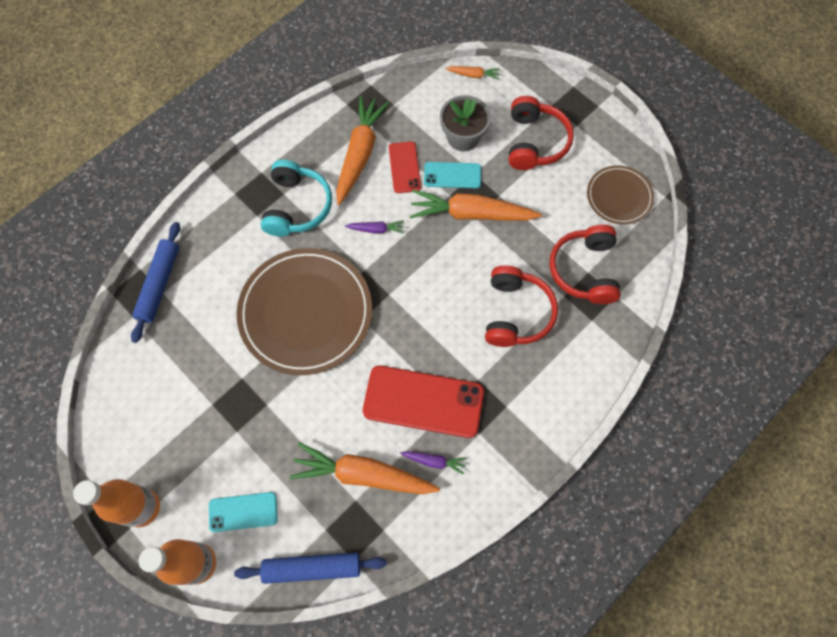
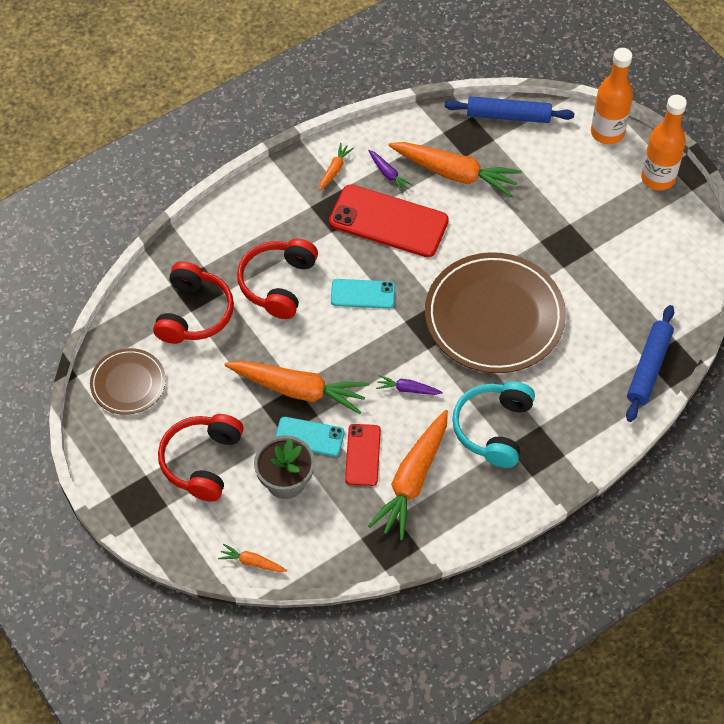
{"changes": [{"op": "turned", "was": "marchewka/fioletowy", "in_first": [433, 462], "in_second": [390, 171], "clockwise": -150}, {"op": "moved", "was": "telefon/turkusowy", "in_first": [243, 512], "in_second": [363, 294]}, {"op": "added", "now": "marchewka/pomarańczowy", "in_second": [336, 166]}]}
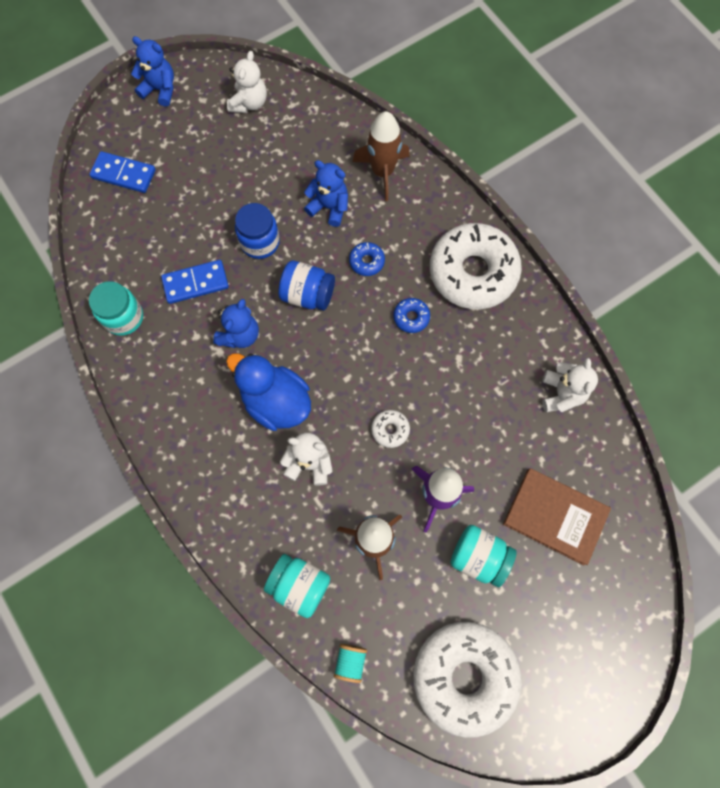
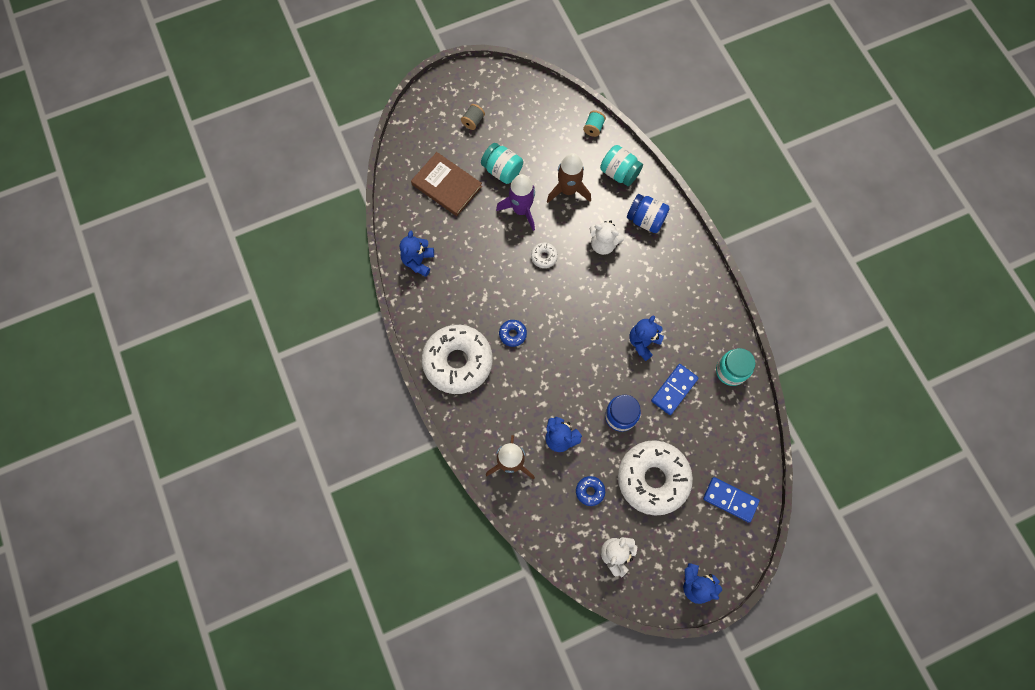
{"changes": [{"op": "moved", "was": "donut/niebieski", "in_first": [367, 259], "in_second": [590, 491]}, {"op": "turned", "was": "kostka domina/niebieski", "in_first": [195, 282], "in_second": [675, 389], "clockwise": -45}, {"op": "moved", "was": "słoik/niebieski", "in_first": [306, 286], "in_second": [648, 213]}, {"op": "removed", "was": "kaczka/niebieski", "in_first": [268, 392]}, {"op": "recoloured", "was": "miś/biały", "now": "miś/niebieski", "in_first": [570, 385], "in_second": [417, 254]}, {"op": "moved", "was": "donut/biały", "in_first": [467, 680], "in_second": [655, 477]}, {"op": "added", "now": "szpulka/szary", "in_second": [473, 117]}]}
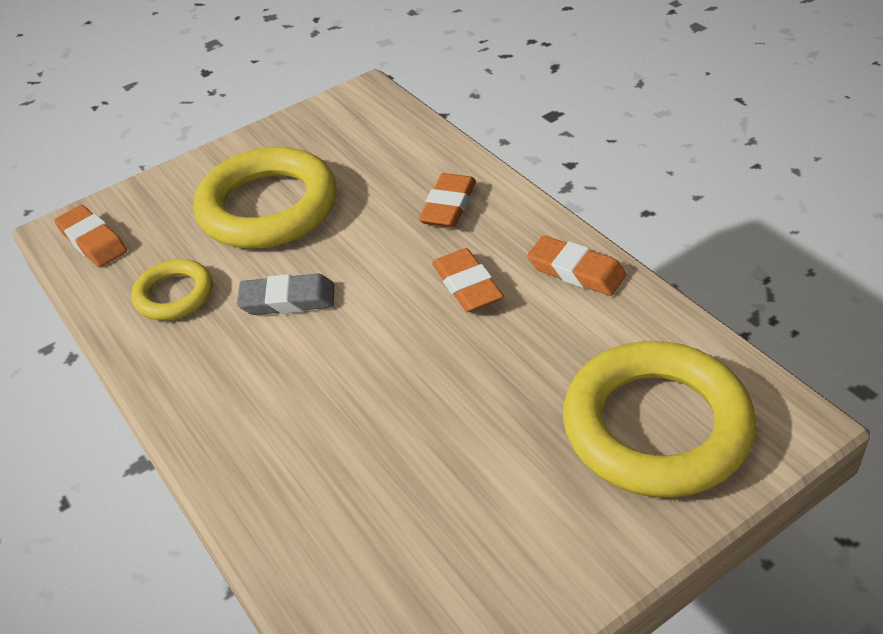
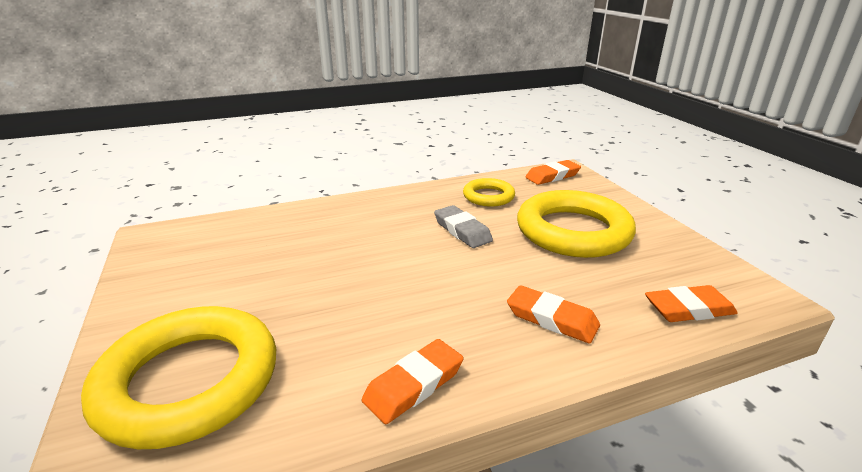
{"changes": [{"op": "moved", "was": "gumka do mazania/pomarańczowy", "in_first": [468, 280], "in_second": [691, 303]}, {"op": "turned", "was": "gumka do mazania/szary", "in_first": [285, 294], "in_second": [463, 226], "clockwise": -45}]}
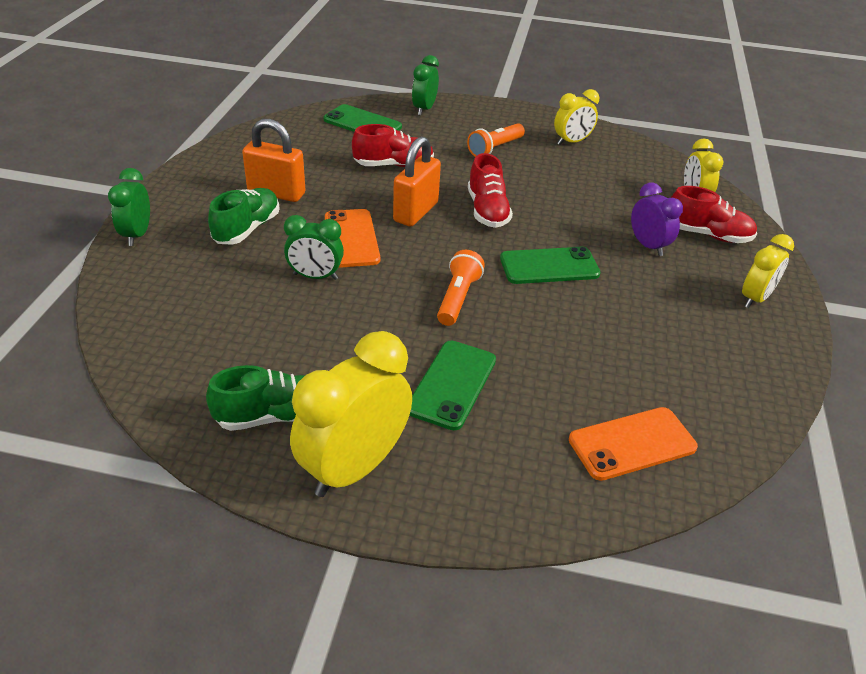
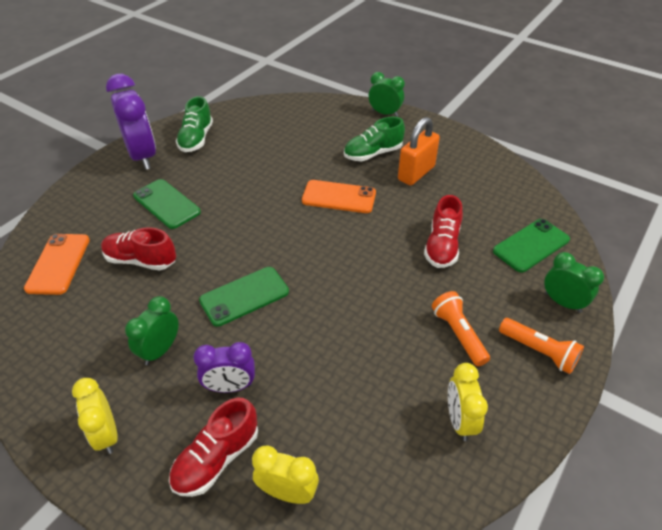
{"changes": [{"op": "removed", "was": "kłódka/pomarańczowy", "in_first": [417, 181]}, {"op": "moved", "was": "but/czerwony", "in_first": [490, 190], "in_second": [138, 249]}, {"op": "turned", "was": "but/zielony", "in_first": [244, 216], "in_second": [374, 138], "clockwise": 105}, {"op": "moved", "was": "budzik/zielony", "in_first": [314, 247], "in_second": [152, 330]}, {"op": "turned", "was": "telefon/zielony", "in_first": [550, 265], "in_second": [244, 297], "clockwise": 45}, {"op": "moved", "was": "latarka/pomarańczowy", "in_first": [461, 288], "in_second": [541, 346]}, {"op": "recoloured", "was": "budzik/żółty", "now": "budzik/fioletowy", "in_first": [351, 414], "in_second": [131, 122]}]}
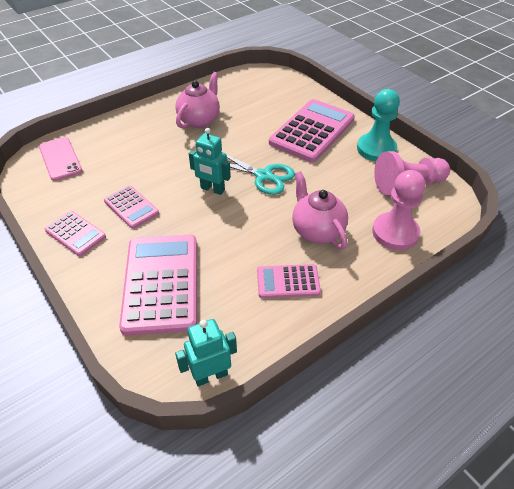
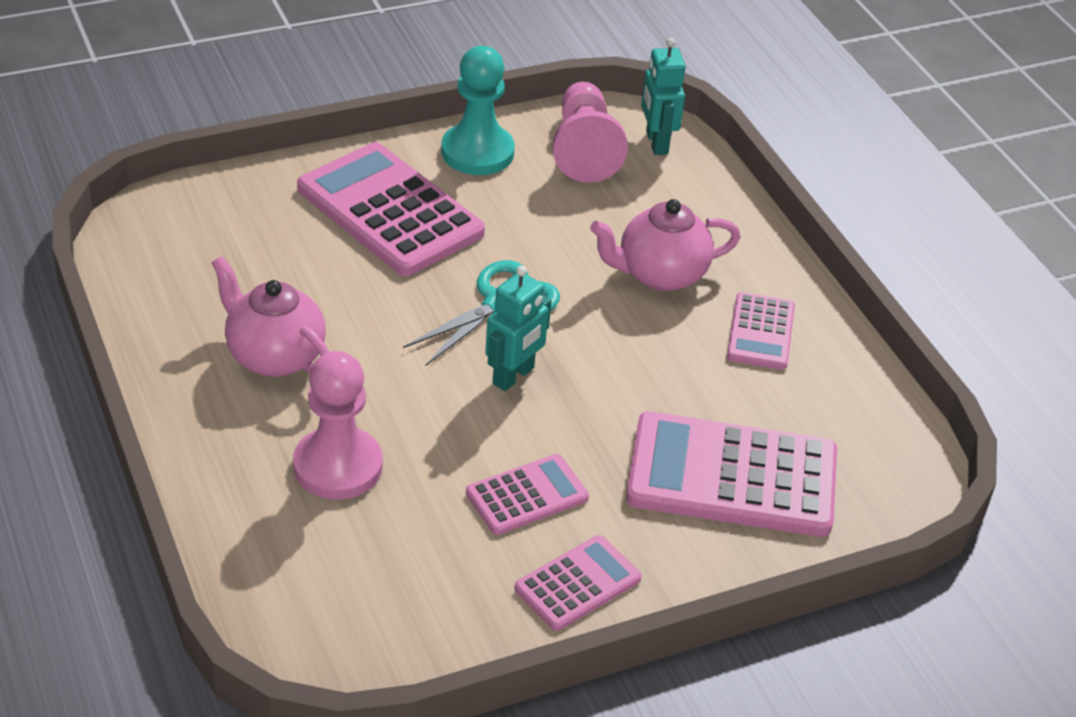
{"changes": [{"op": "removed", "was": "telefon/różowy", "in_first": [60, 159]}, {"op": "moved", "was": "pionek/różowy", "in_first": [399, 210], "in_second": [338, 425]}, {"op": "moved", "was": "robot/turkusowy", "in_first": [206, 352], "in_second": [663, 96]}]}
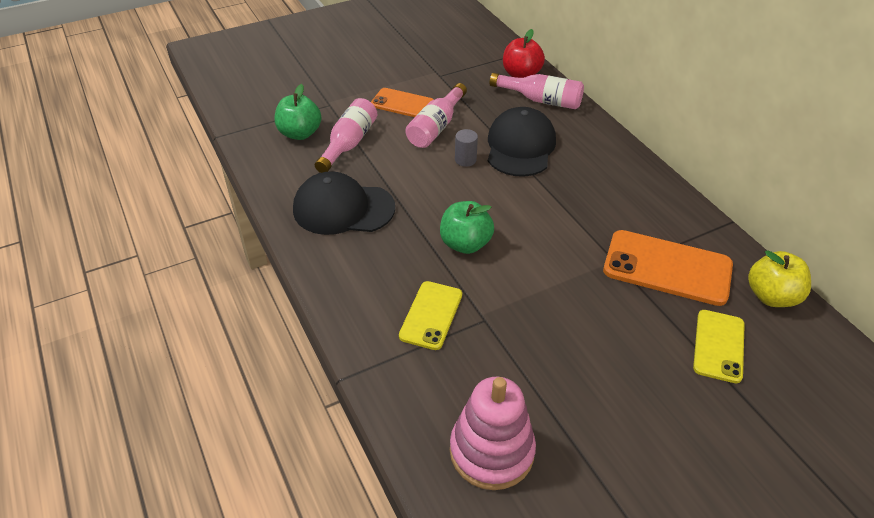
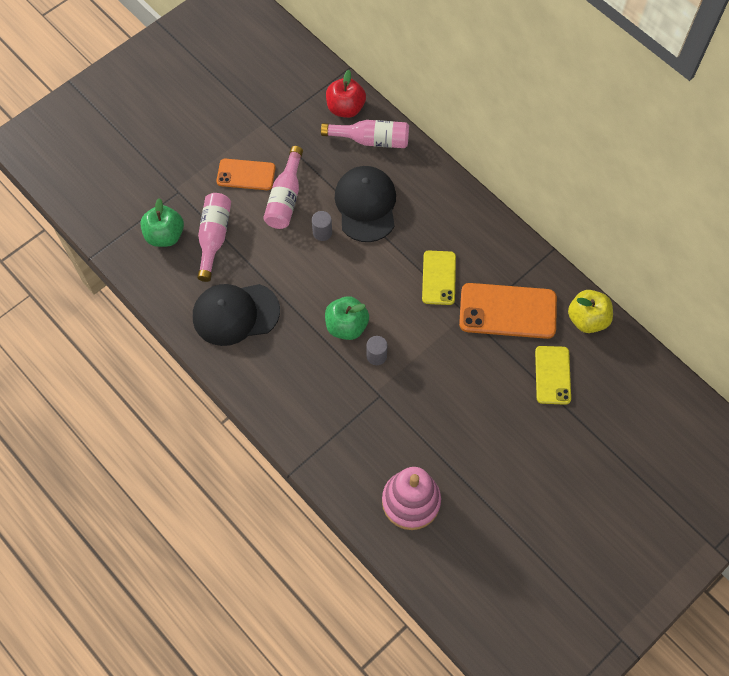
{"changes": [{"op": "moved", "was": "telefon/żółty", "in_first": [430, 315], "in_second": [439, 278]}, {"op": "added", "now": "walec/szary", "in_second": [377, 350]}]}
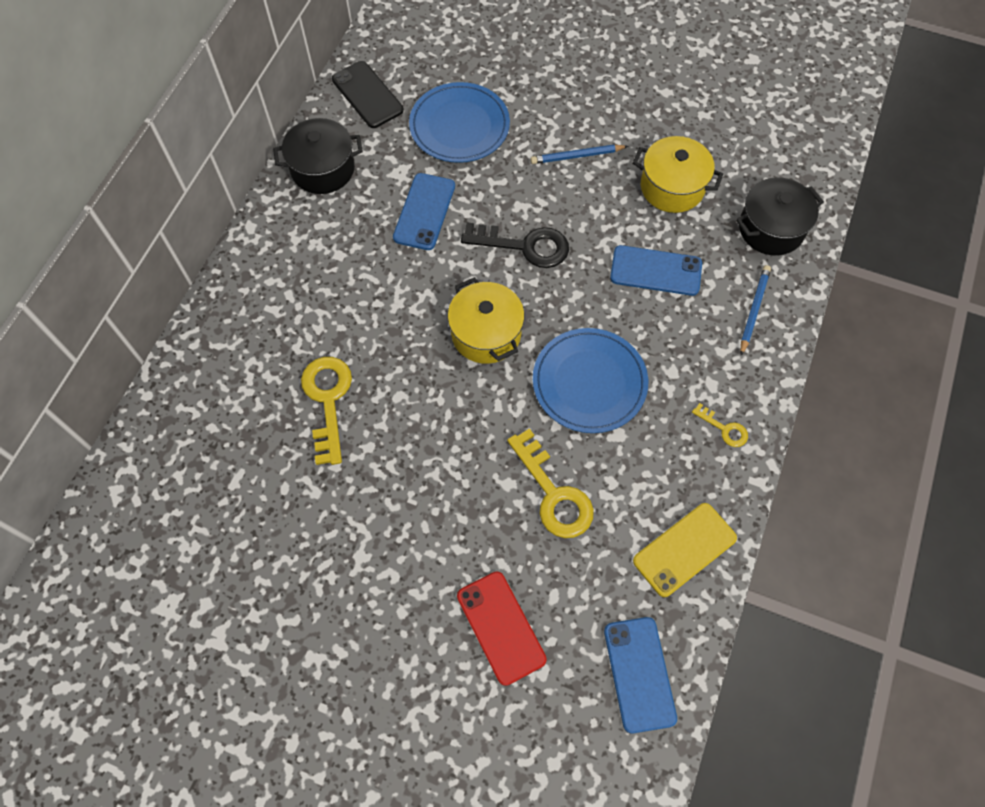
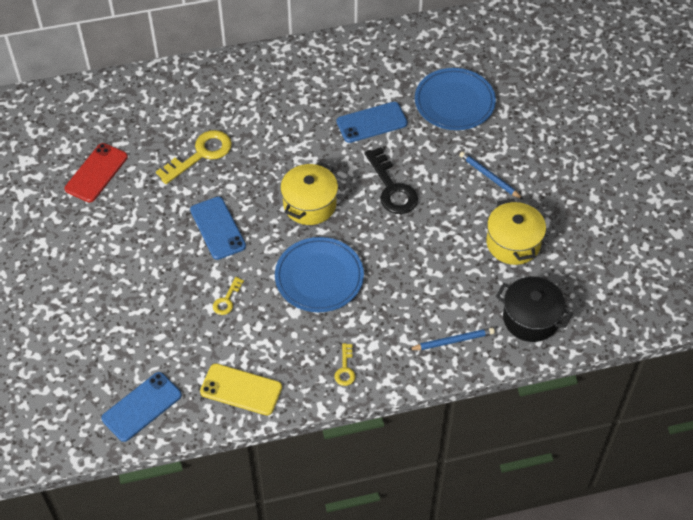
{"changes": [{"op": "removed", "was": "telefon/czarny", "in_first": [368, 94]}, {"op": "removed", "was": "garnek/czarny", "in_first": [318, 156]}, {"op": "moved", "was": "telefon/niebieski", "in_first": [656, 270], "in_second": [218, 228]}, {"op": "resized", "was": "klucz/żółty", "in_first": [550, 483], "in_second": [228, 296], "ratio": 0.51}, {"op": "moved", "was": "telefon/czerwony", "in_first": [502, 628], "in_second": [96, 172]}]}
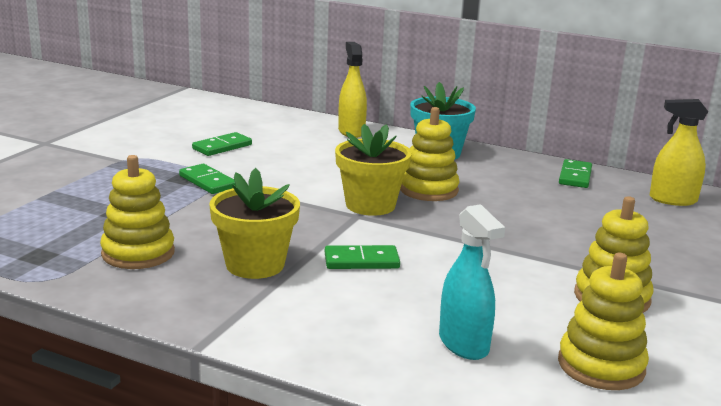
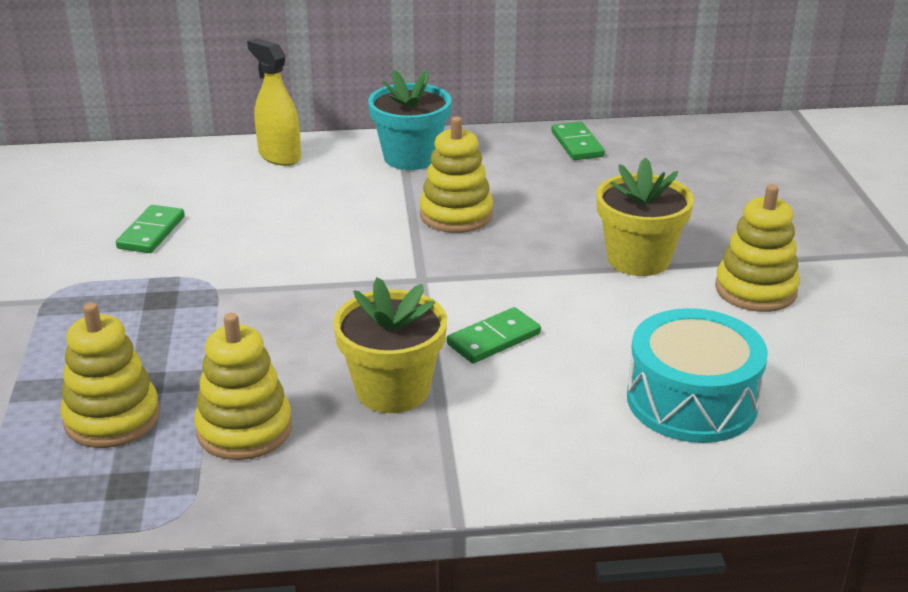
{"changes": [{"op": "removed", "was": "spryskiwacz/żółty", "in_first": [679, 152]}, {"op": "moved", "was": "doniczka/żółty", "in_first": [373, 170], "in_second": [645, 216]}, {"op": "removed", "was": "kostka domina/zielony", "in_first": [207, 179]}, {"op": "replaced", "was": "spryskiwacz/turkusowy", "now": "bęben/turkusowy", "in_first": [472, 282], "in_second": [697, 375]}, {"op": "moved", "was": "zabawka nakładanka/żółty", "in_first": [603, 321], "in_second": [110, 375]}]}
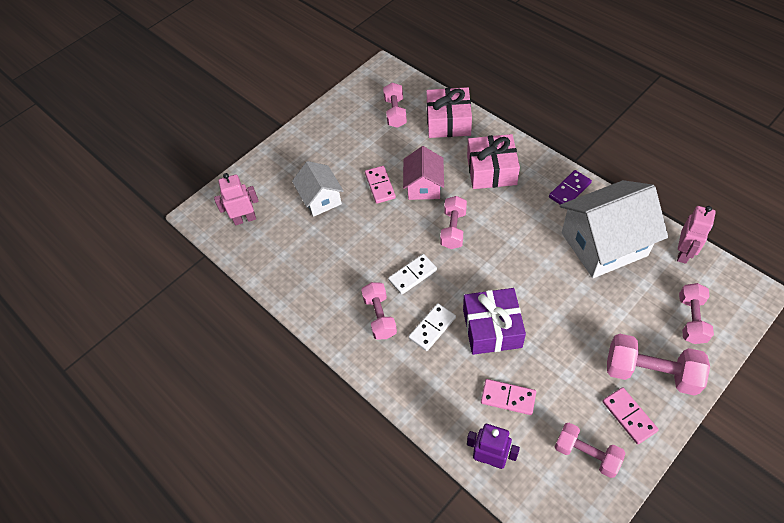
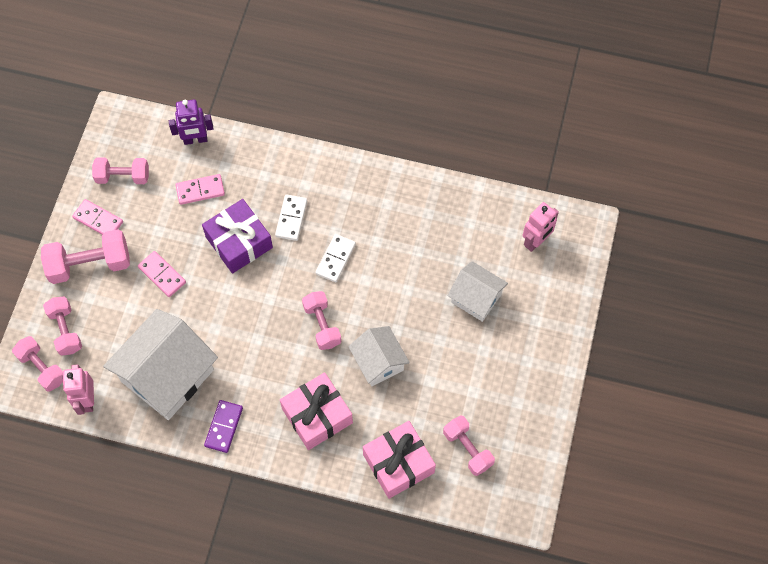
{"changes": [{"op": "recoloured", "was": "domek/różowy", "now": "domek/biały", "in_first": [423, 173], "in_second": [379, 356]}, {"op": "moved", "was": "kostka domina/różowy", "in_first": [380, 185], "in_second": [162, 274]}, {"op": "moved", "was": "hantel/różowy", "in_first": [379, 310], "in_second": [37, 364]}]}
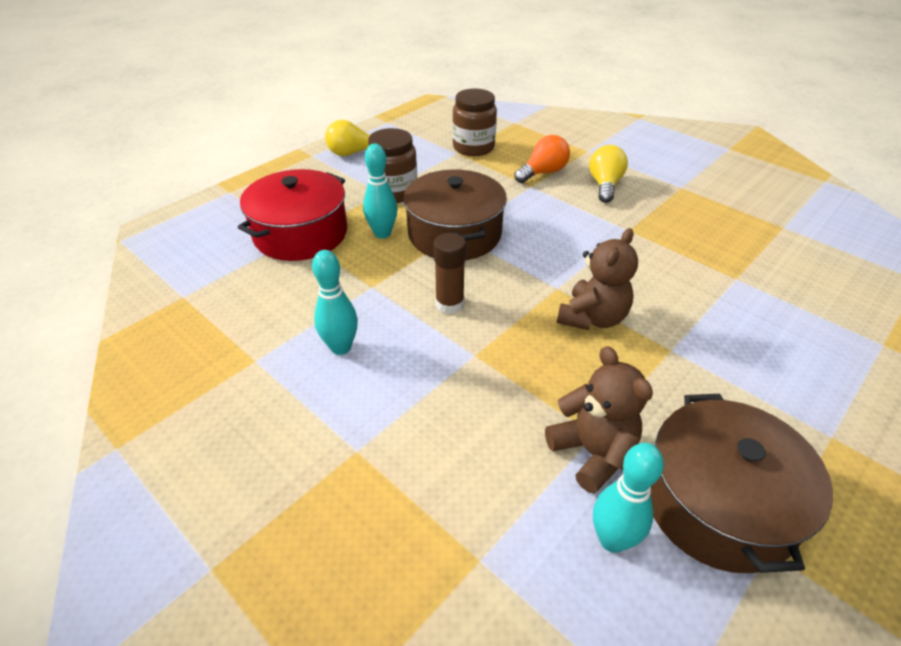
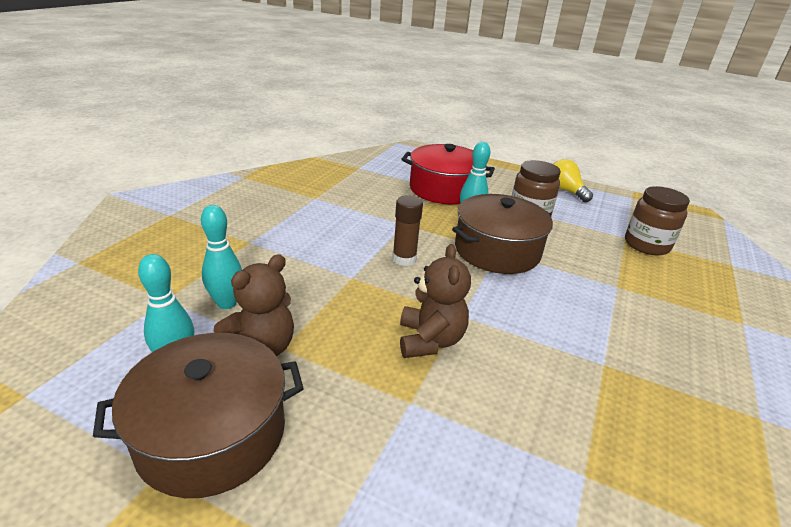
{"changes": [{"op": "removed", "was": "żarówka/pomarańczowy", "in_first": [542, 159]}, {"op": "removed", "was": "żarówka/żółty", "in_first": [608, 174]}, {"op": "turned", "was": "miś/brązowy", "in_first": [597, 279], "in_second": [435, 301], "clockwise": -105}, {"op": "moved", "was": "kręgiel/turkusowy", "in_first": [335, 302], "in_second": [221, 257]}]}
